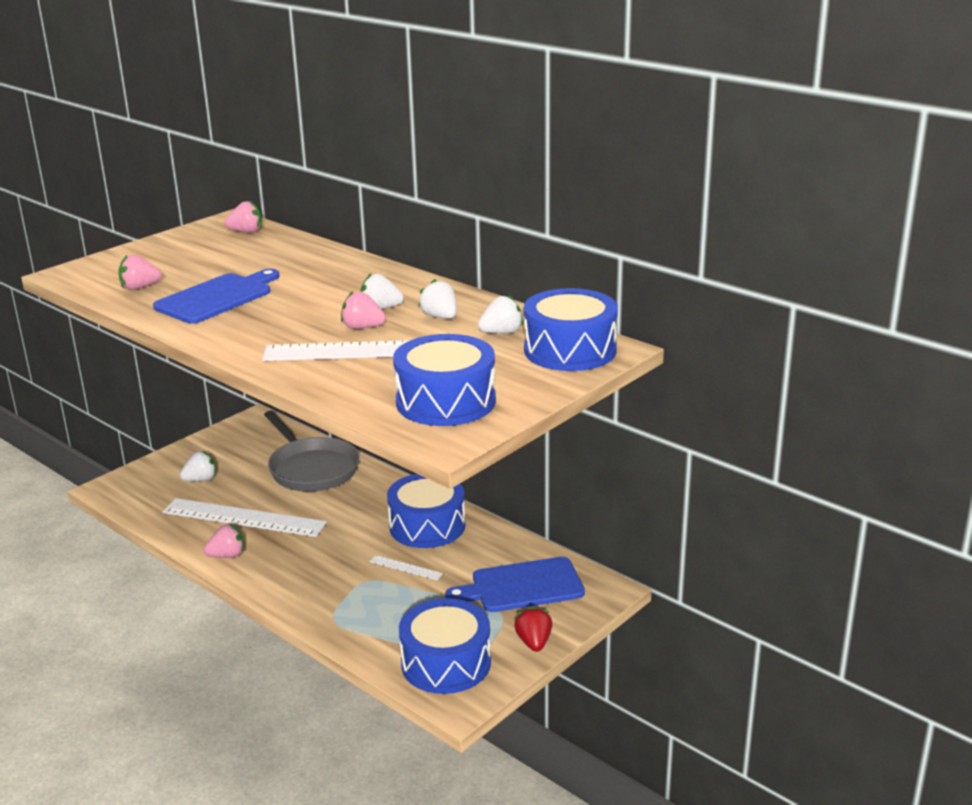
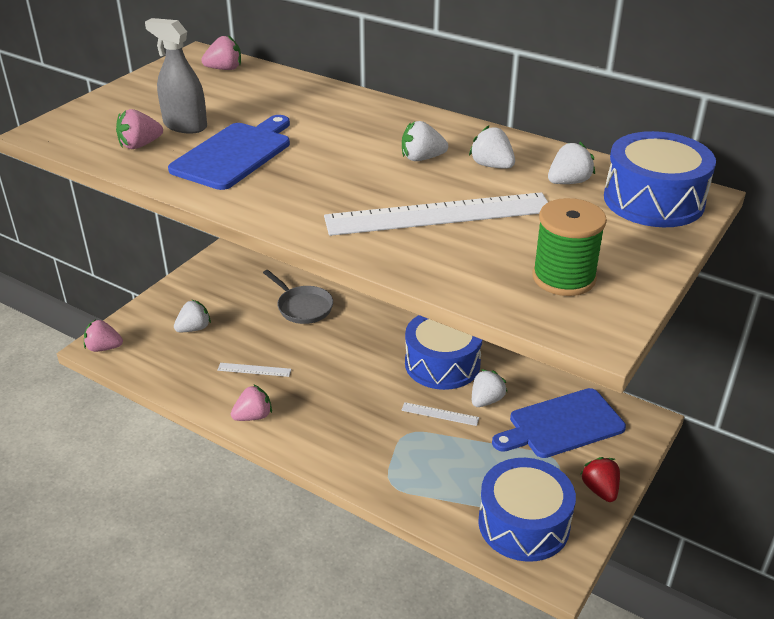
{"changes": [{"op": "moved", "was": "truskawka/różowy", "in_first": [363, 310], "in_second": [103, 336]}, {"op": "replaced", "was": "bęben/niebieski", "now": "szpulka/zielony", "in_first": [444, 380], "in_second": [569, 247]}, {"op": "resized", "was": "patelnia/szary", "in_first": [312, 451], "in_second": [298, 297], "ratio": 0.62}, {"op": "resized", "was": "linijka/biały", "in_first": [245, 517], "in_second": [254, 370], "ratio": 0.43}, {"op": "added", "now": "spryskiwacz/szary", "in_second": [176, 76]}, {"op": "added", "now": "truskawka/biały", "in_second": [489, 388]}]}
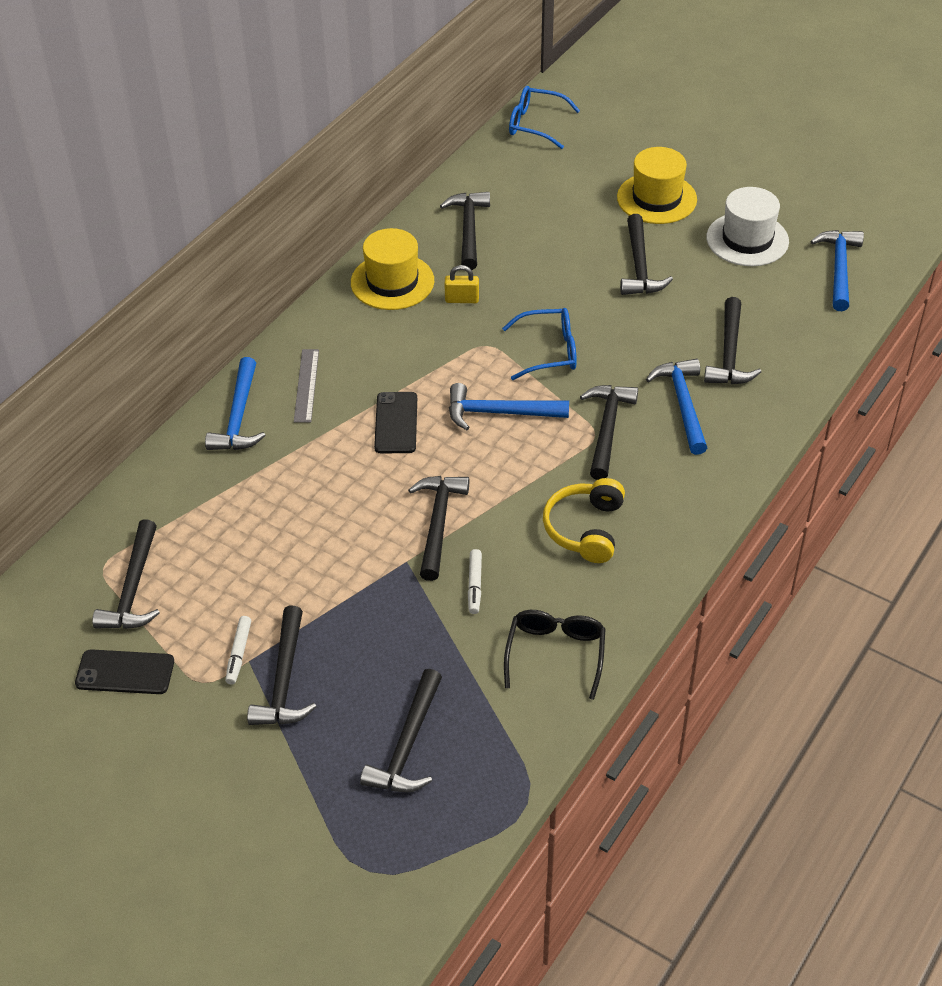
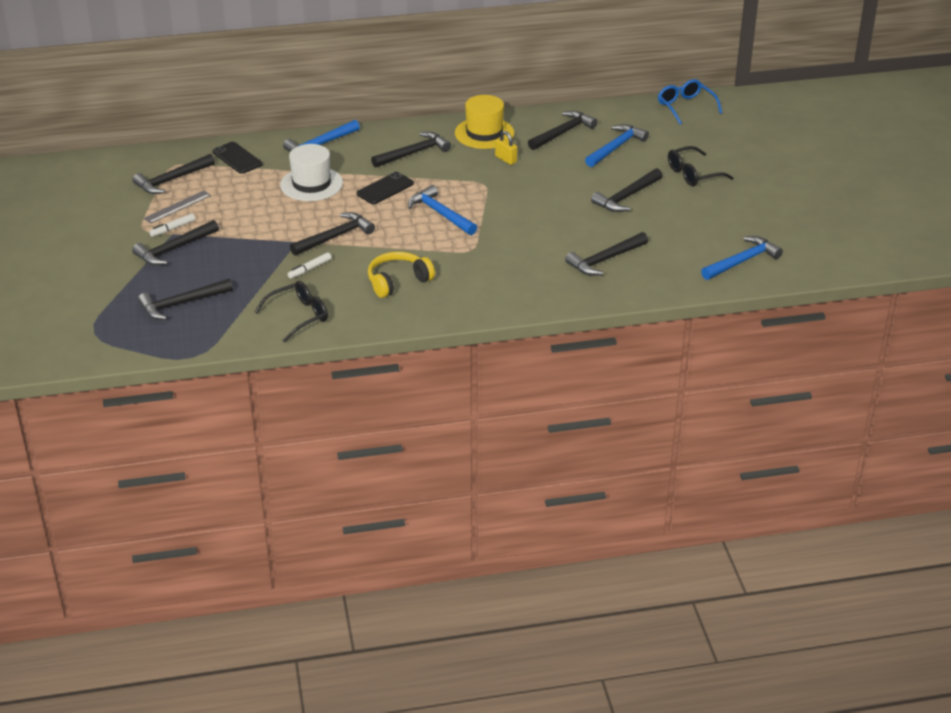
{"changes": [{"op": "replaced", "was": "kapelusz/żółty", "now": "okulary/czarny", "in_first": [657, 185], "in_second": [700, 166]}, {"op": "moved", "was": "kapelusz/biały", "in_first": [747, 226], "in_second": [311, 172]}, {"op": "removed", "was": "okulary/niebieski", "in_first": [539, 344]}, {"op": "moved", "was": "linijka/szary", "in_first": [306, 386], "in_second": [177, 207]}, {"op": "moved", "was": "młotek/niebieski", "in_first": [676, 407], "in_second": [617, 145]}, {"op": "moved", "was": "młotek/czarny", "in_first": [609, 432], "in_second": [411, 150]}, {"op": "moved", "was": "telefon/czarny", "in_first": [124, 671], "in_second": [237, 158]}]}
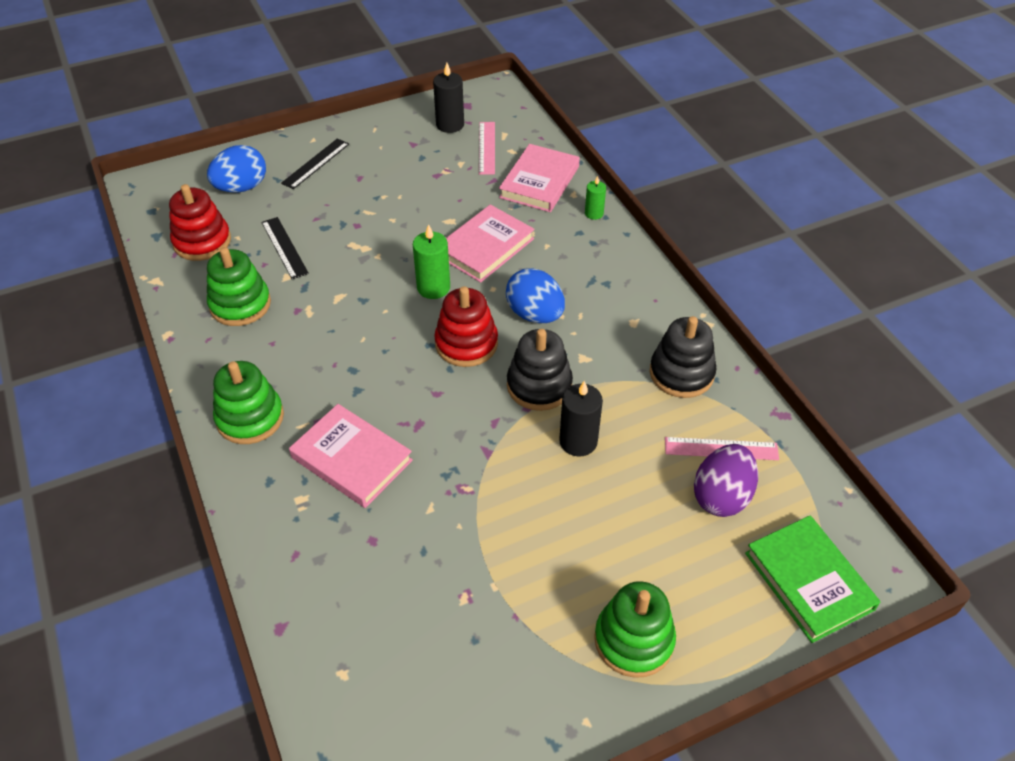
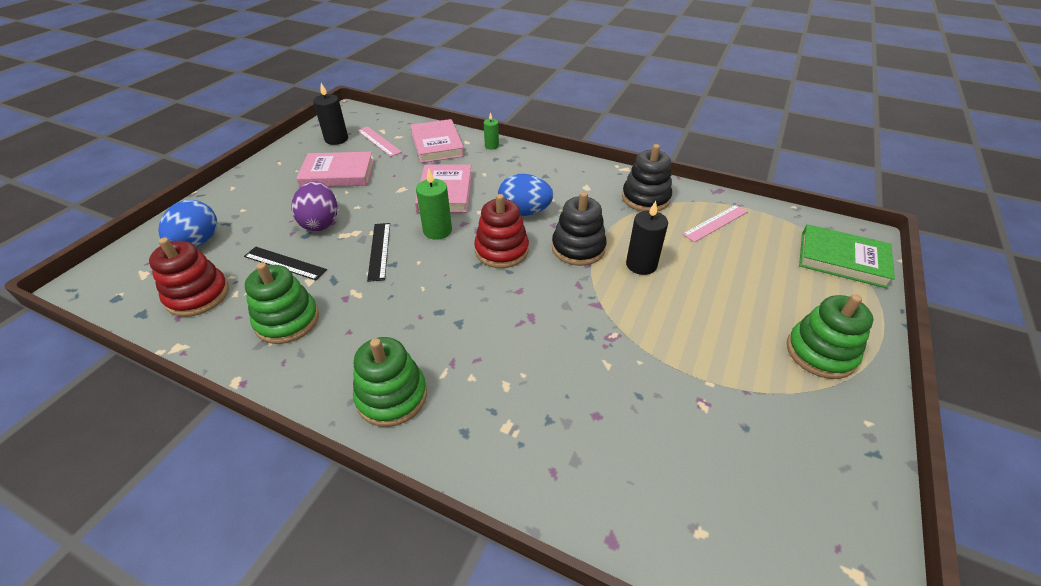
{"changes": [{"op": "moved", "was": "linijka/czarny", "in_first": [315, 163], "in_second": [378, 252]}, {"op": "moved", "was": "książka/różowy", "in_first": [351, 456], "in_second": [335, 169]}, {"op": "moved", "was": "jajko/fioletowy", "in_first": [726, 480], "in_second": [314, 206]}]}
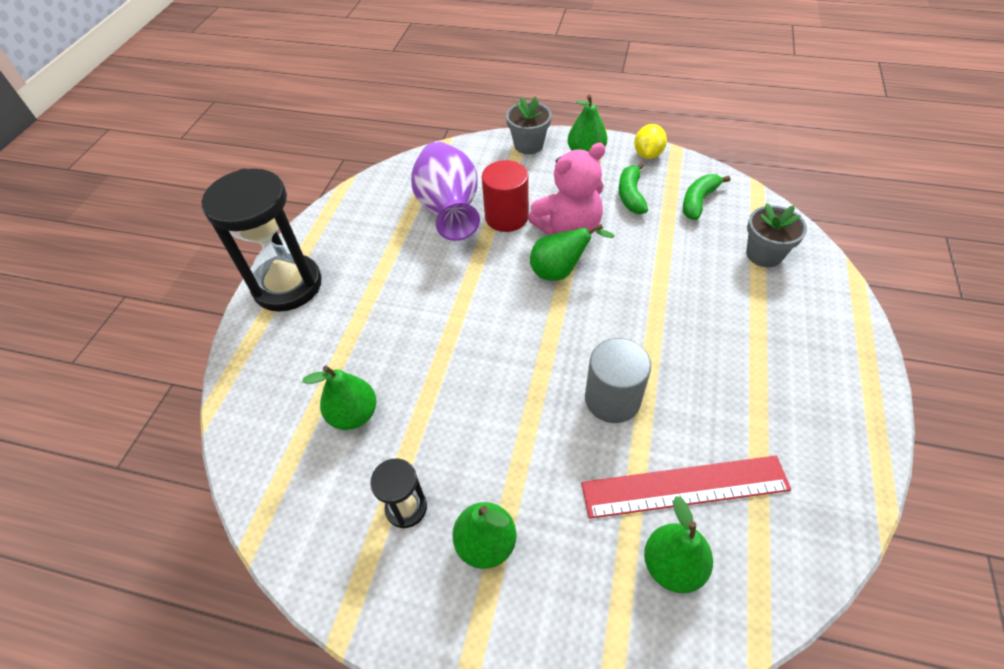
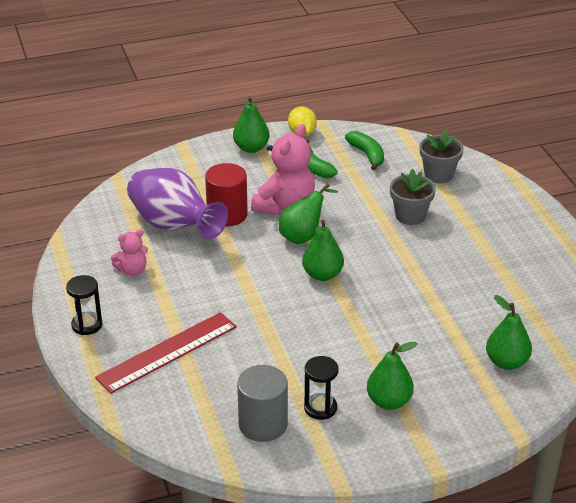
{"changes": [{"op": "moved", "was": "doniczka/szary", "in_first": [529, 125], "in_second": [413, 197]}, {"op": "resized", "was": "klepsydra/czarny", "in_first": [261, 240], "in_second": [84, 305], "ratio": 0.47}, {"op": "turned", "was": "banan/zielony", "in_first": [706, 197], "in_second": [364, 150], "clockwise": 150}, {"op": "moved", "was": "walec/szary", "in_first": [618, 380], "in_second": [262, 403]}, {"op": "moved", "was": "gruszka/zielony", "in_first": [339, 398], "in_second": [323, 250]}, {"op": "moved", "was": "linijka/czerwony", "in_first": [686, 487], "in_second": [166, 353]}, {"op": "added", "now": "miś/różowy", "in_second": [129, 252]}]}
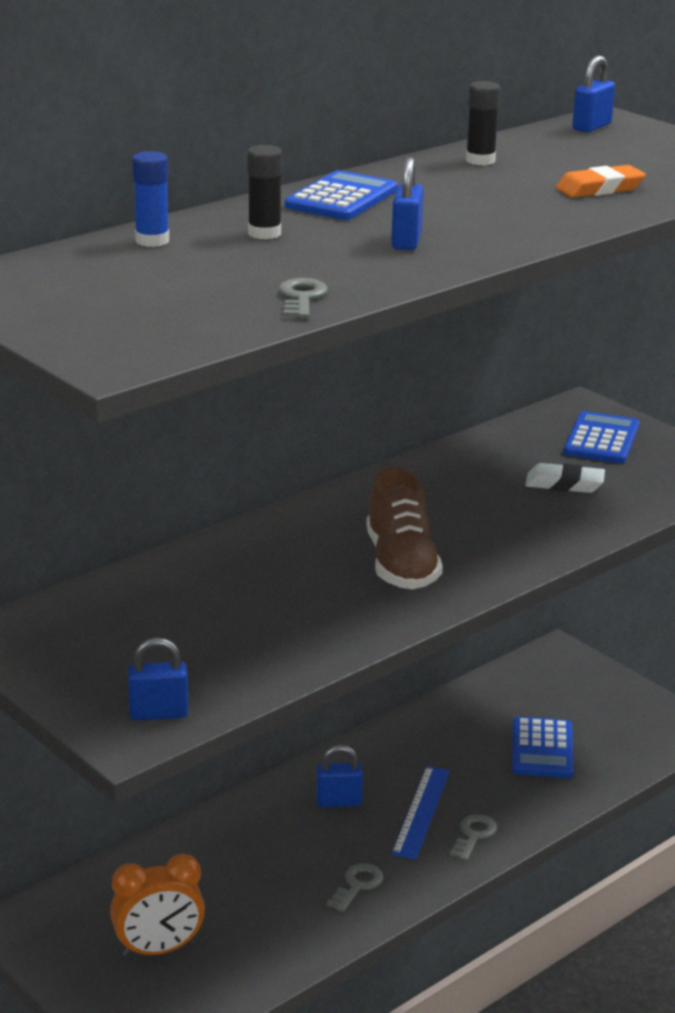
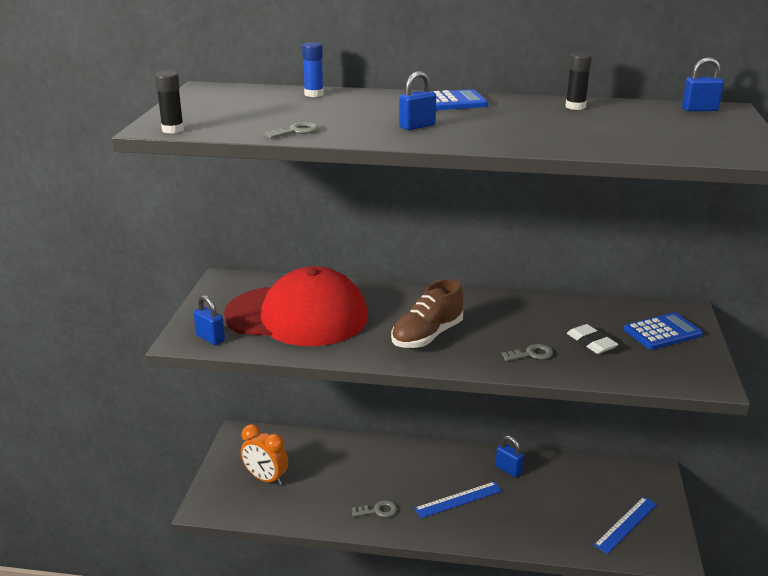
{"changes": [{"op": "moved", "was": "klej w sztyfcie/czarny", "in_first": [264, 192], "in_second": [169, 102]}, {"op": "removed", "was": "gumka do mazania/pomarańczowy", "in_first": [601, 181]}, {"op": "removed", "was": "kalkulator/niebieski", "in_first": [543, 747]}, {"op": "moved", "was": "kłódka/niebieski", "in_first": [339, 776], "in_second": [510, 456]}, {"op": "moved", "was": "klucz/szary", "in_first": [473, 837], "in_second": [527, 352]}, {"op": "added", "now": "czapka/czerwony", "in_second": [296, 306]}, {"op": "added", "now": "linijka/niebieski", "in_second": [625, 525]}]}
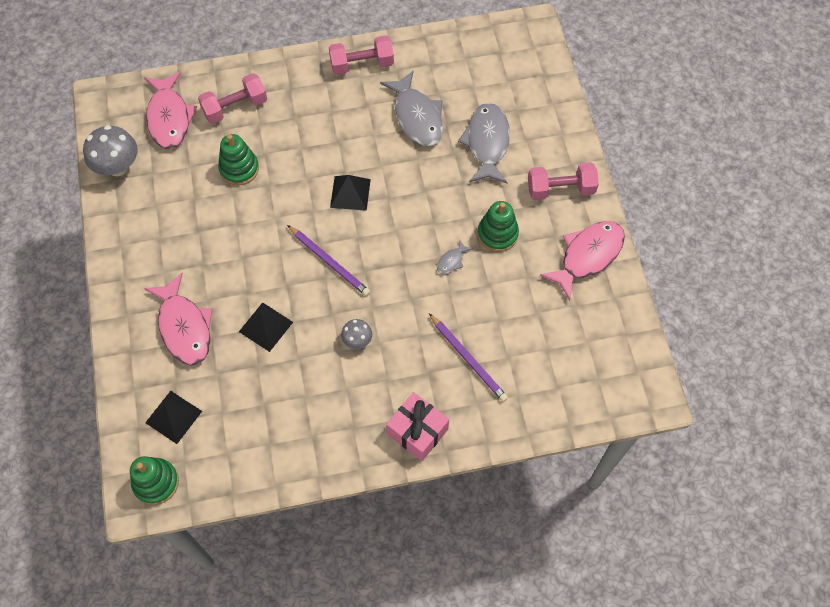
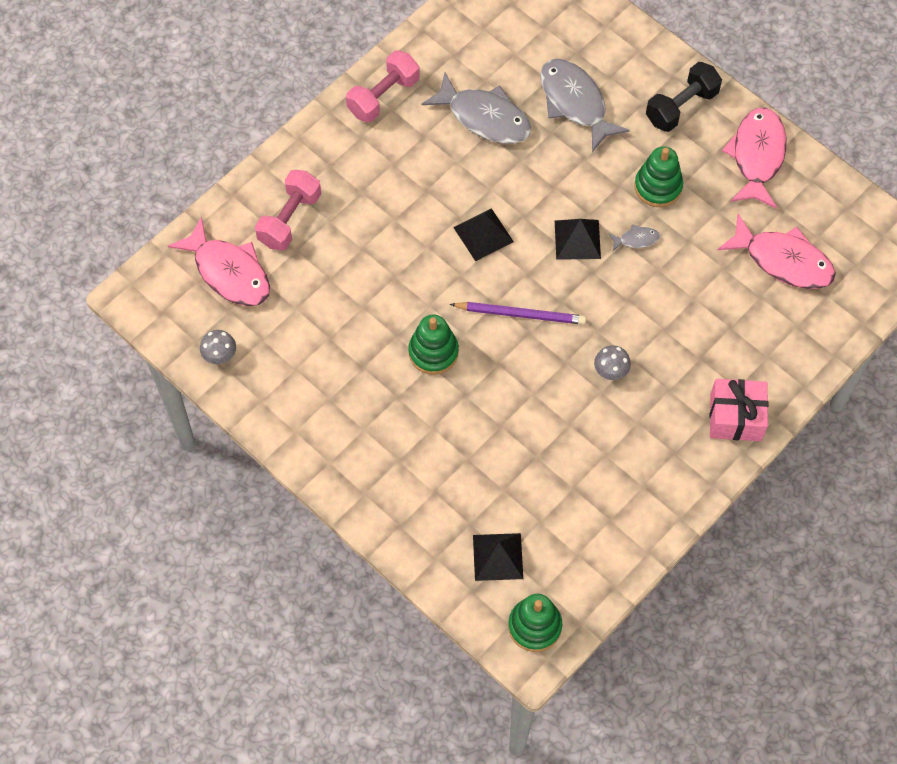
{"changes": [{"op": "resized", "was": "grzyb/szary", "in_first": [110, 150], "in_second": [218, 347], "ratio": 0.55}, {"op": "moved", "was": "zabawka nakładanka/zielony", "in_first": [238, 160], "in_second": [433, 345]}, {"op": "recoloured", "was": "hantel/różowy", "now": "hantel/czarny", "in_first": [563, 181], "in_second": [684, 97]}, {"op": "turned", "was": "ryba/szary", "in_first": [455, 257], "in_second": [634, 237], "clockwise": -105}, {"op": "moved", "was": "ryba/różowy", "in_first": [178, 319], "in_second": [777, 251]}, {"op": "moved", "was": "piramida/czarny", "in_first": [266, 327], "in_second": [578, 239]}, {"op": "removed", "was": "ołówek/fioletowy", "in_first": [468, 357]}]}
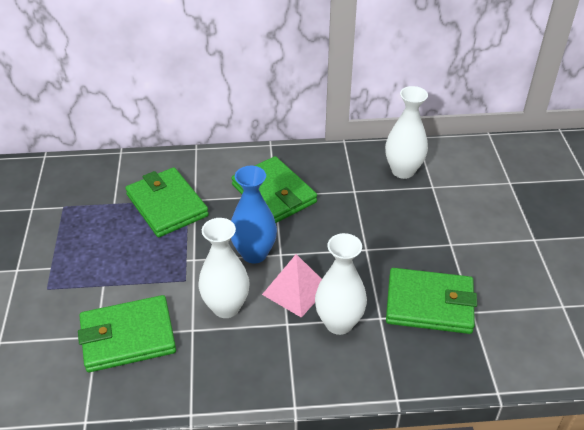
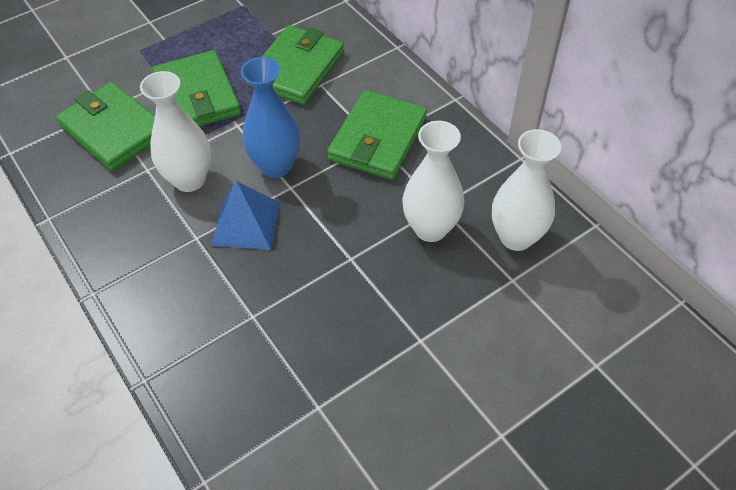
{"changes": [{"op": "moved", "was": "wazon/biały", "in_first": [341, 284], "in_second": [433, 181]}, {"op": "recoloured", "was": "piramida/różowy", "now": "piramida/niebieski", "in_first": [292, 286], "in_second": [246, 215]}, {"op": "moved", "was": "portfel/zielony", "in_first": [431, 301], "in_second": [196, 88]}]}
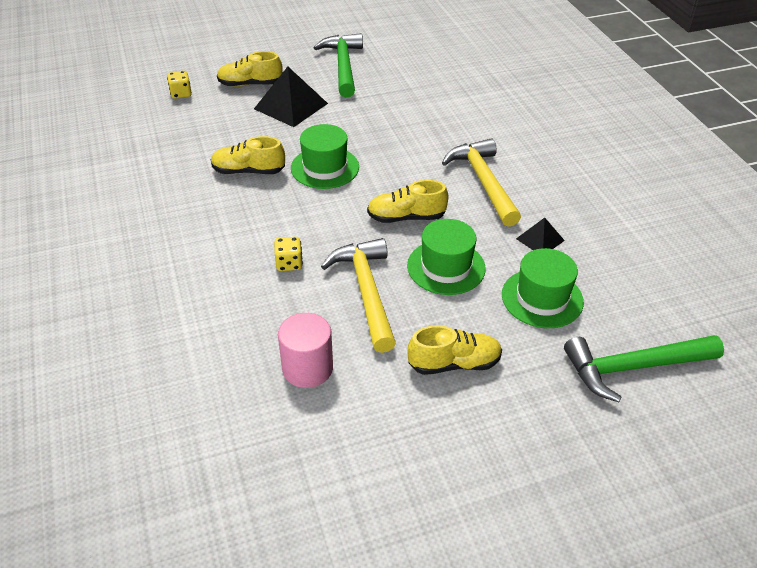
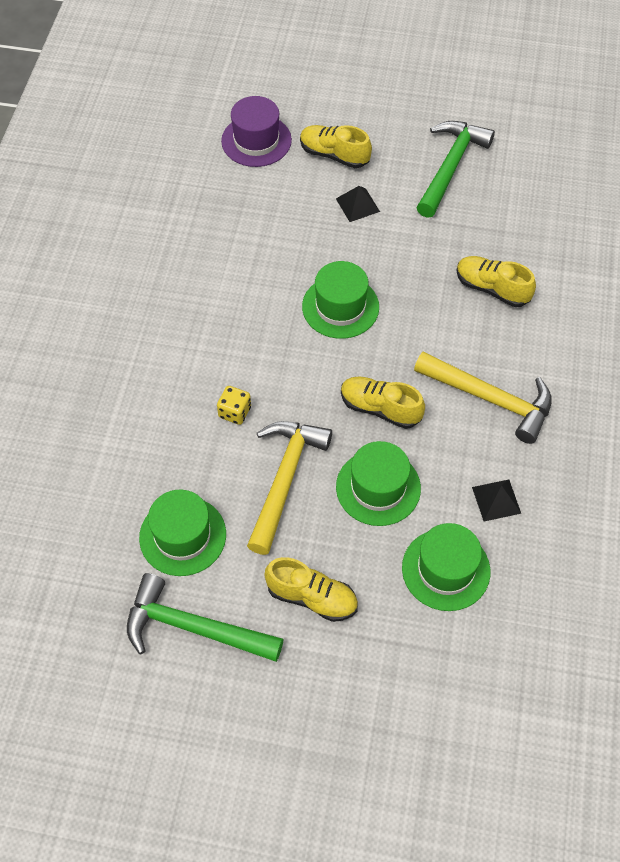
{"changes": [{"op": "resized", "was": "piramida/czarny", "in_first": [291, 97], "in_second": [358, 204], "ratio": 0.54}, {"op": "replaced", "was": "kostka do gry/żółty", "now": "kapelusz/fioletowy", "in_first": [179, 85], "in_second": [256, 131]}, {"op": "moved", "was": "but/żółty", "in_first": [248, 155], "in_second": [496, 281]}, {"op": "turned", "was": "młotek/żółty", "in_first": [481, 182], "in_second": [483, 398], "clockwise": 105}, {"op": "replaced", "was": "walec/różowy", "now": "kapelusz/zielony", "in_first": [305, 350], "in_second": [182, 533]}, {"op": "moved", "was": "młotek/zielony", "in_first": [644, 368], "in_second": [205, 617]}]}
